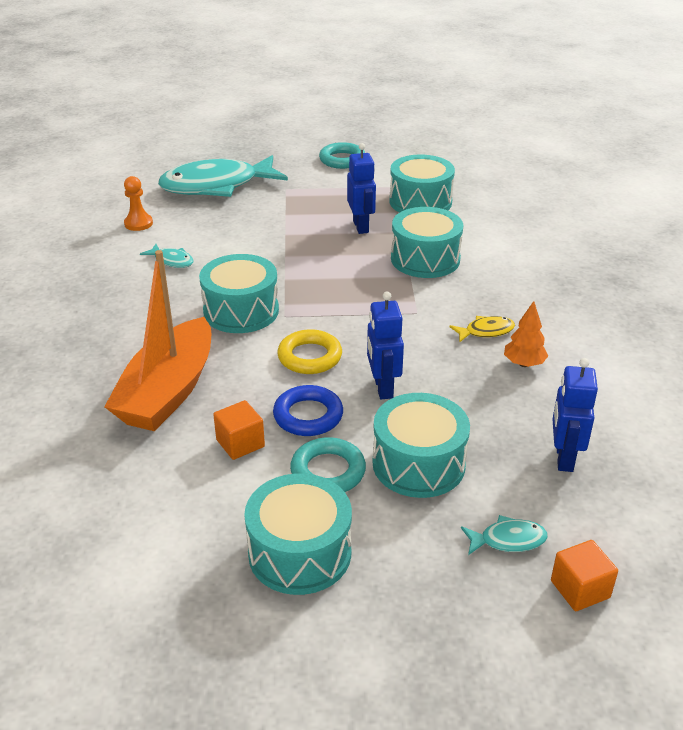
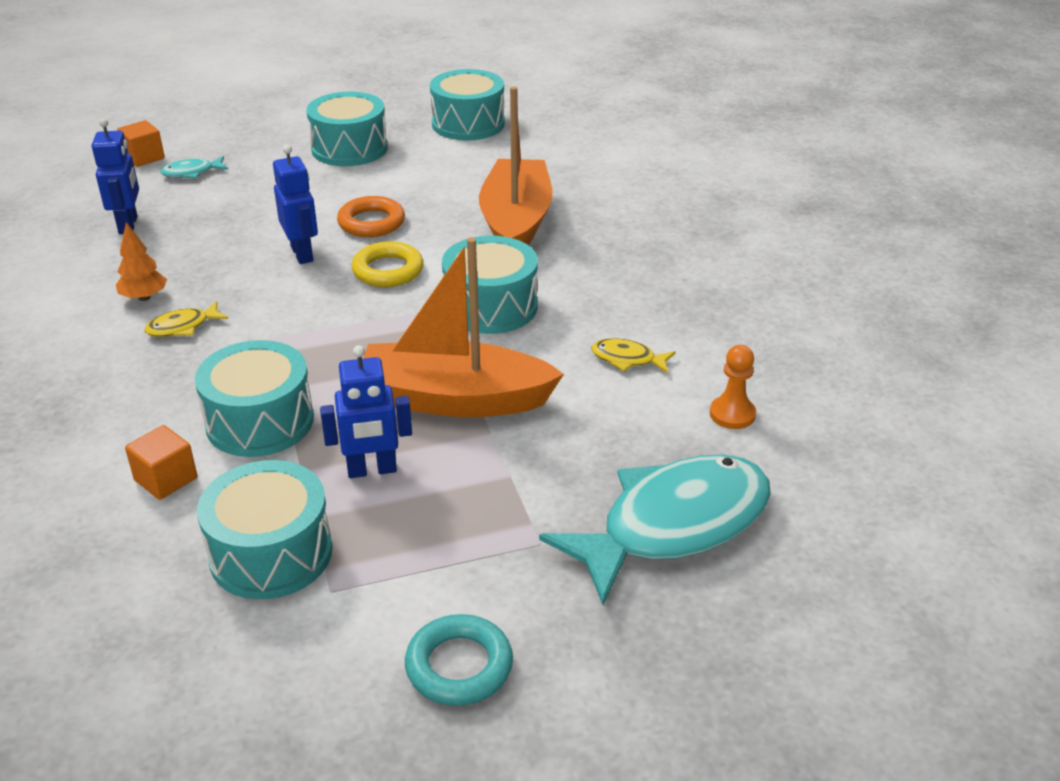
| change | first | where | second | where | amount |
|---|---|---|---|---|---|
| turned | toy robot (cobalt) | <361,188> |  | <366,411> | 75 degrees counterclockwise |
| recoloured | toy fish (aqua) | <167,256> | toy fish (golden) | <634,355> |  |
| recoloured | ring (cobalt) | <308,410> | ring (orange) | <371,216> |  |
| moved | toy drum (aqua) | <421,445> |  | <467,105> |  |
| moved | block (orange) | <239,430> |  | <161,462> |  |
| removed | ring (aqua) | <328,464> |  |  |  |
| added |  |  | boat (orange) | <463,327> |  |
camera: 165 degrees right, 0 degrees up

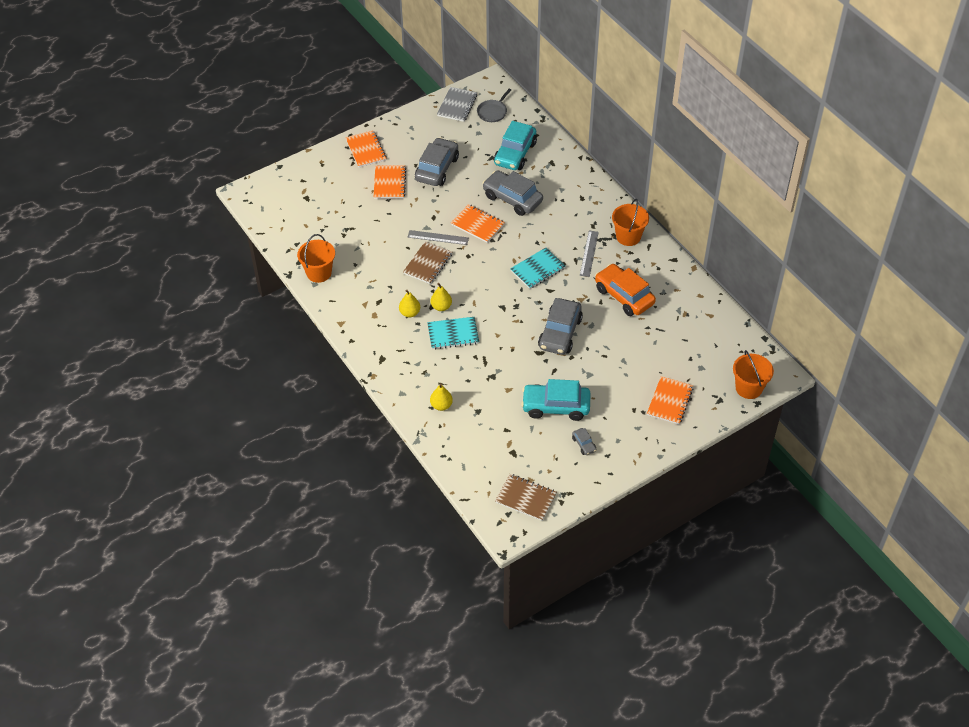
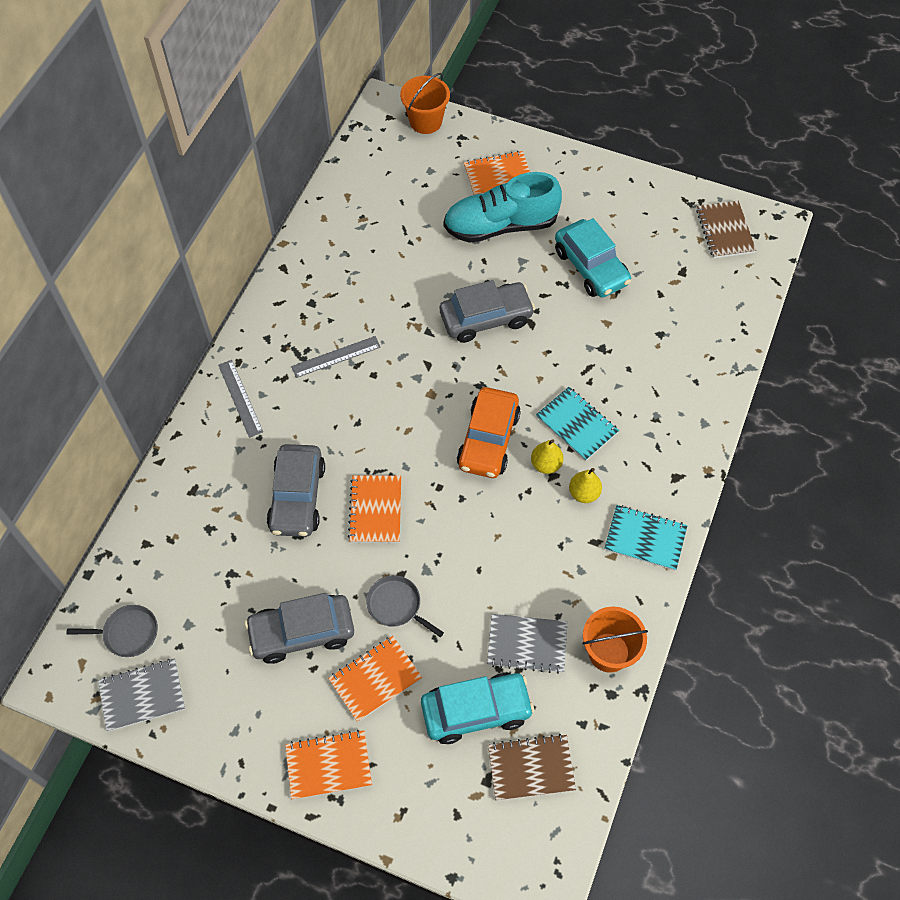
| change | first | where | second | where | amount |
|---|---|---|---|---|---|
| moved | car (aqua) | <515,145> |  | <477,708> |  |
| turned | notebook (orange) | <366,148> |  | <328,765> | 45 degrees clockwise |
| removed | sand bucket (orange) | <630,222> |  |  |  |
| moved | measuring stick (ash-grey) | <438,237> |  | <240,399> |  |
| moved | notebook (russet) | <427,262> |  | <532,767> |  |
| moved | notebook (aqua) | <538,268> |  | <646,538> |  |
| moved | car (orange) | <625,290> |  | <489,432> |  |
| removed | pear fruit (golden) | <441,397> |  |  |  |
| removed | car (ash-grey) | <584,441> |  |  |  |
| added |  |  | sneaker (aqua) | <502,207> |  |
| added |  |  | skillet (ash-grey) | <405,606> |  |
| added |  |  | notebook (ash-grey) | <527,644> |  |
camera: 125 degrees left, 10 degrees up

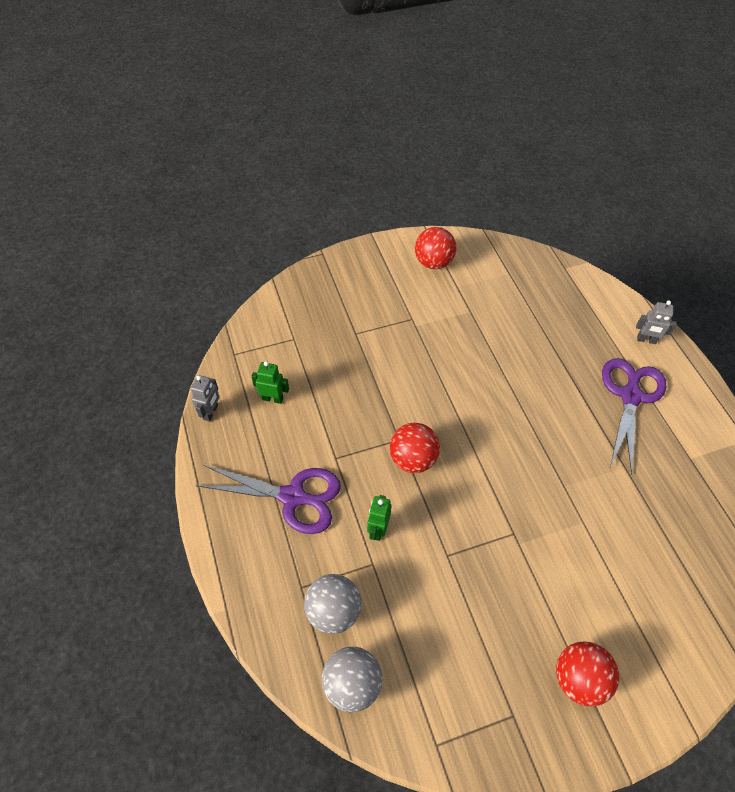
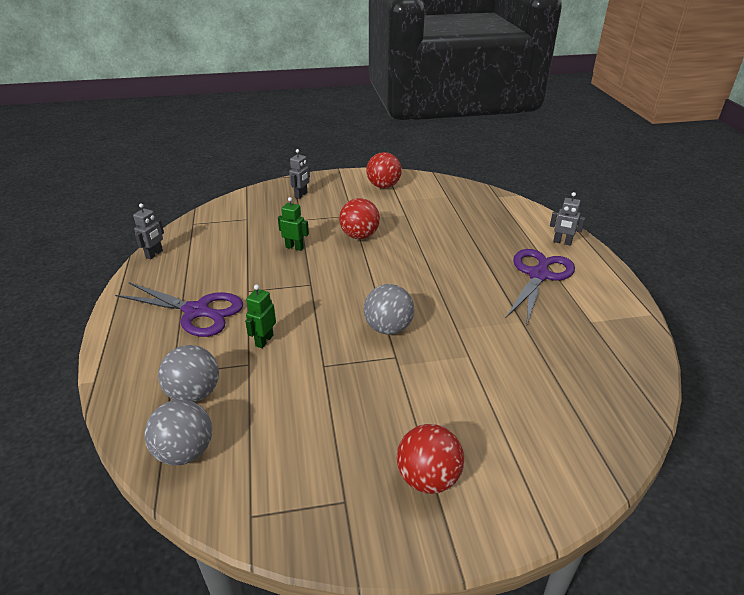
| change | first | where | second | where | amount |
|---|---|---|---|---|---|
| moved | toy robot (leaf-green) | <270,382> |  | <293,224> |  |
| moved | ball (crimson) | <415,448> |  | <359,218> |  |
| added |  |  | toy robot (ash-grey) | <299,174> |  |
| added |  |  | ball (ash-grey) | <389,309> |  |
camera: 10 degrees right, 20 degrees down

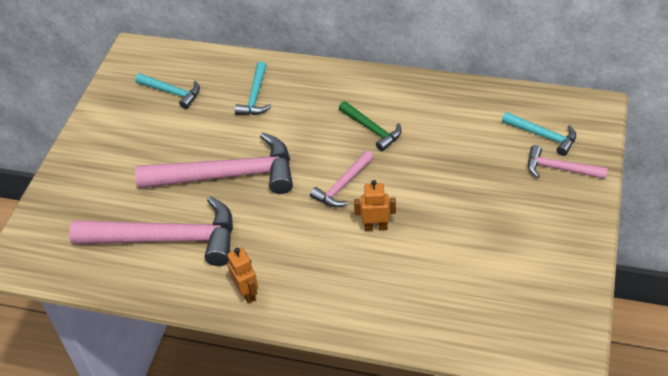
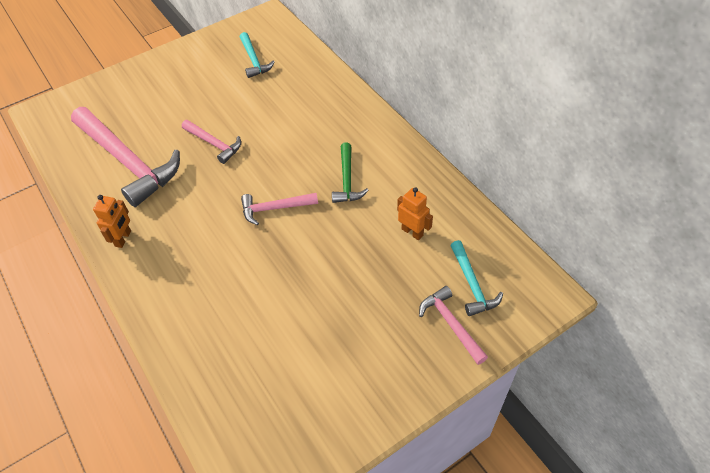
| change | first | where | second | where | amount |
|---|---|---|---|---|---|
| removed | hammer (aqua) | <253,88> |  |  |  |
| resized | hammer (pink) | <214,163> |  | <211,142> | x0.49 |
| moved | toy robot (orange) | <375,205> |  | <415,213> |  |
camera: 40 degrees right, 5 degrees up

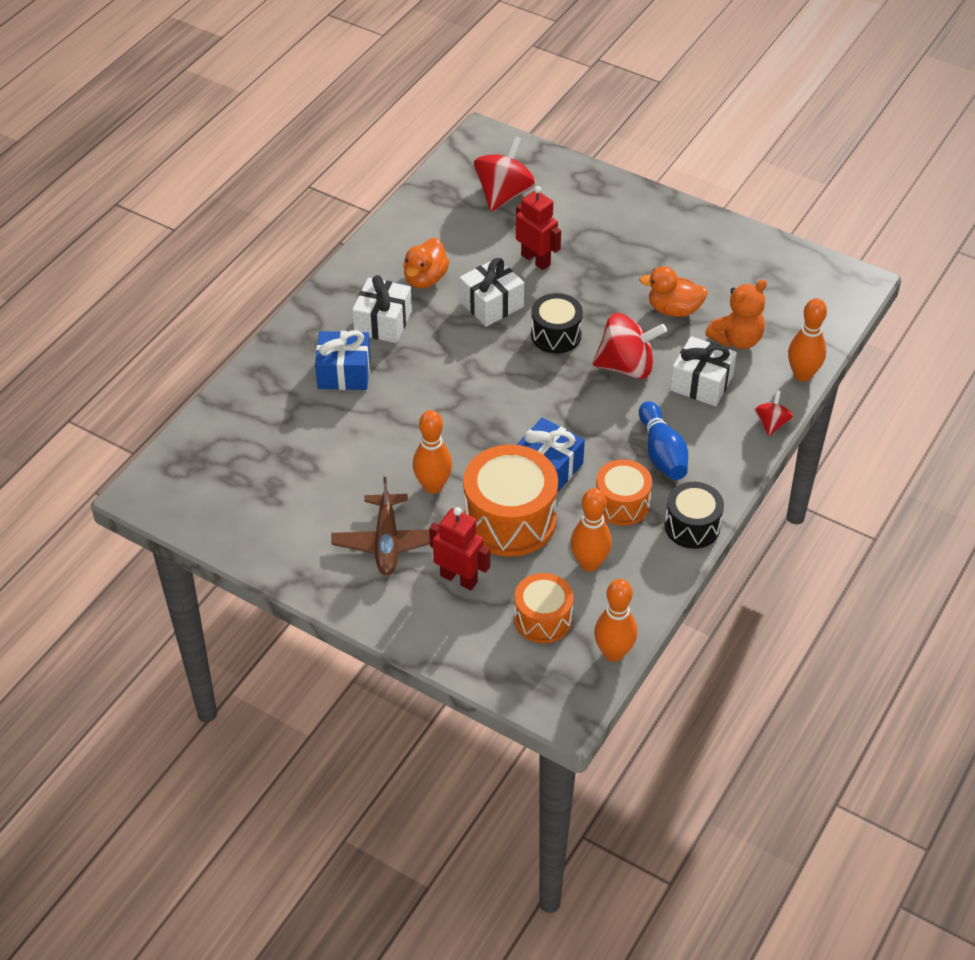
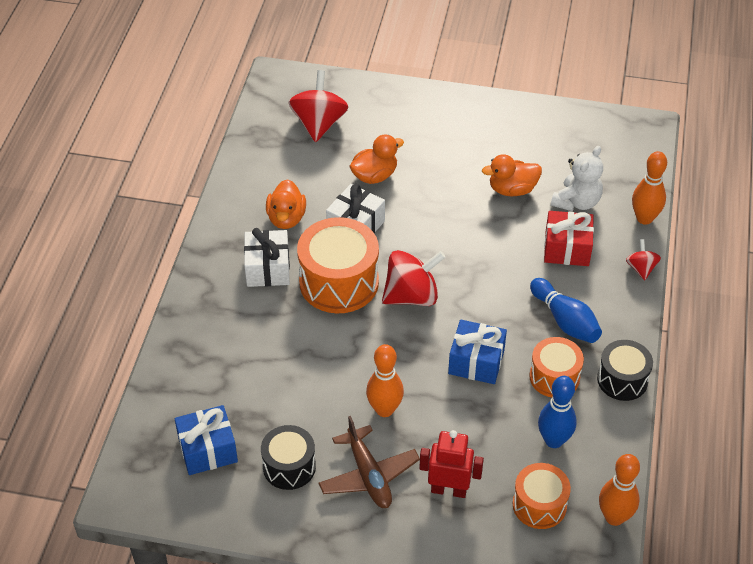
| change | first | where | second | where | amount |
|---|---|---|---|---|---|
| replaced | toy robot (crimson) | <538,228> | duck (orange) | <376,159> |  |
| recoloured | teddy bear (orange) | <736,314> | teddy bear (white) | <577,178> |  |
| moved | toy drum (jet-black) | <557,323> |  | <288,457> |  |
| moved | toy top (crimson) | <630,346> |  | <414,278> |  |
| moved | wrapped gift (cobalt) | <343,360> |  | <206,440> |  |
| recoloured | wrapped gift (white) | <703,371> | wrapped gift (crimson) | <569,238> |  |
| moved | toy drum (orange) | <510,500> |  | <338,265> |  |
| recoloured | bowling pin (orange) | <591,530> | bowling pin (cobalt) | <557,412> |  |
camera: 20 degrees left, 0 degrees up

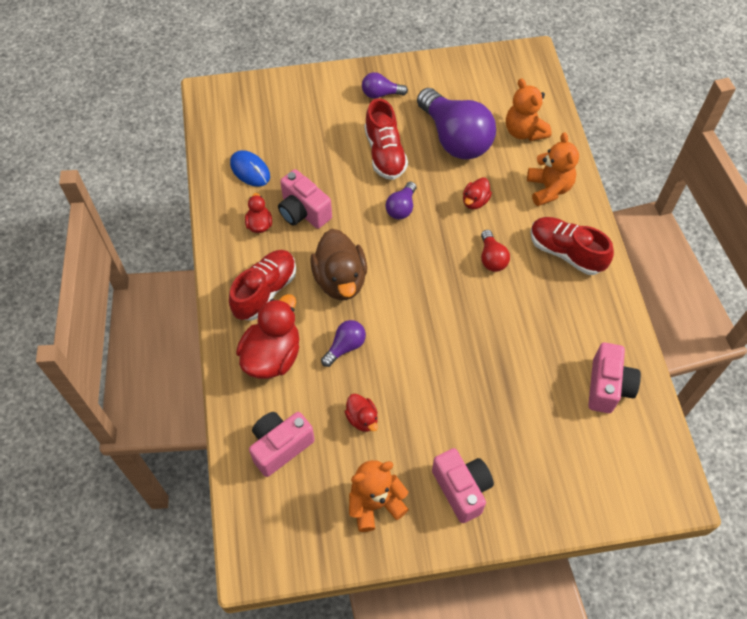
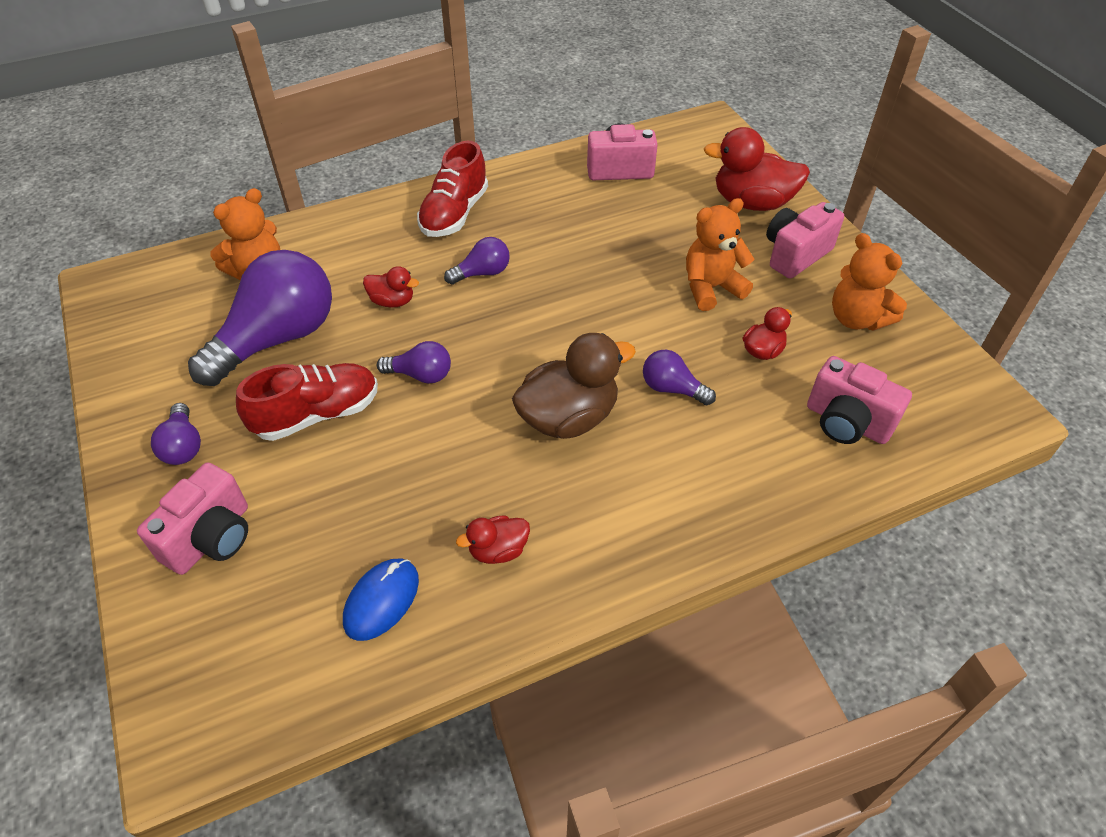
| change | first | where | second | where | amount |
|---|---|---|---|---|---|
| moved | teddy bear (orange) | <553,169> |  | <720,254> |  |
| moved | photo camera (pink) | <305,199> |  | <192,518> |  |
| recoloured | lightbulb (crimson) | <495,251> | lightbulb (purple) | <477,261> |  |
| removed | sneaker (crimson) | <262,285> |  |  |  |
| moved | duck (crimson) | <267,336> |  | <757,169> |  |
camera: 105 degrees left, 10 degrees down

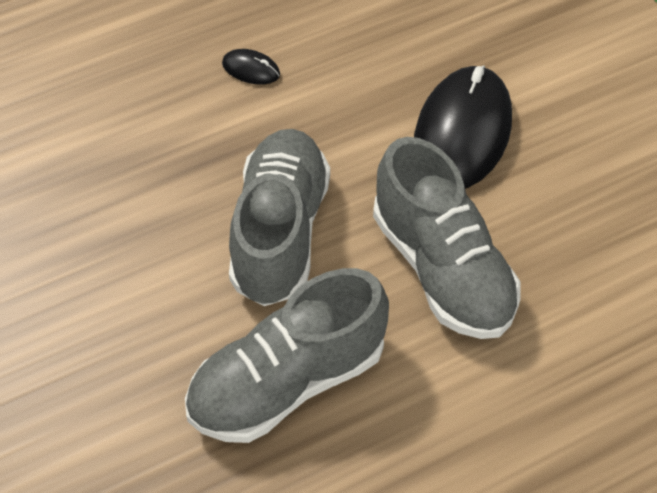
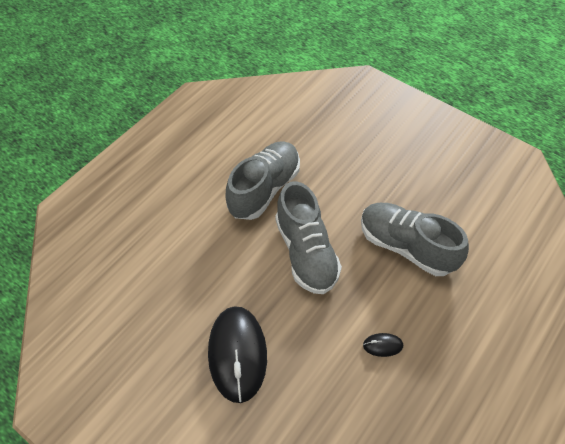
| change | first | where | second | where | amount |
|---|---|---|---|---|---|
| moved | sneaker (ash-grey) | <446,238> |  | <415,239> |  |
camera: 155 degrees right, 0 degrees up

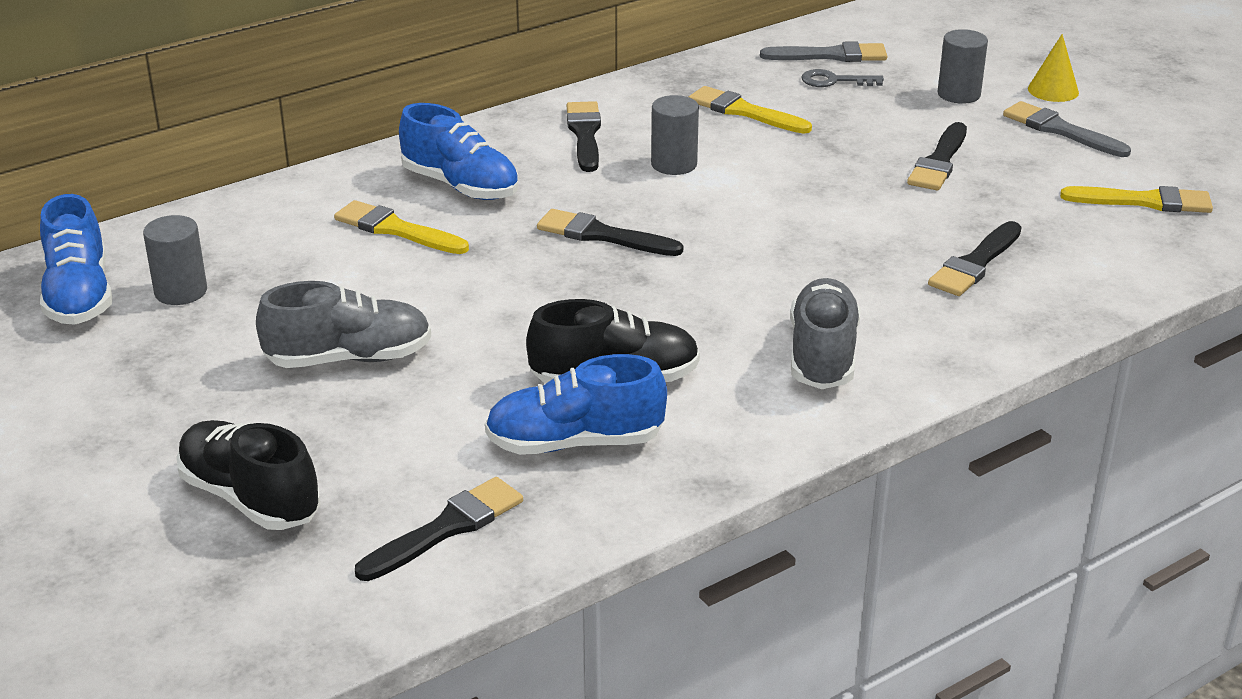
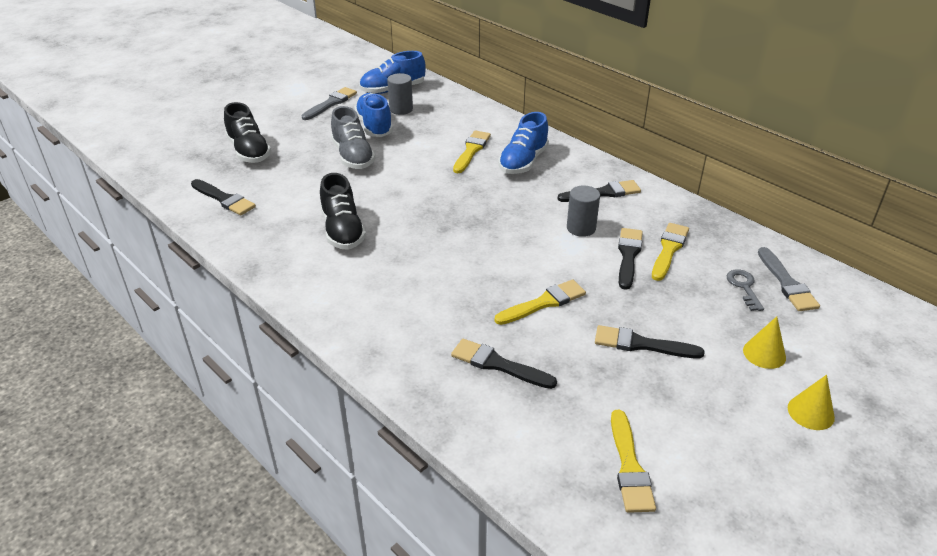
| change | first | where | second | where | amount |
|---|---|---|---|---|---|
| replaced | cylinder shape (ash-grey) | <963,66> | cone (golden) | <764,342> |  |
| moved | paint brush (ash-grey) | <1067,129> |  | <329,103> |  |
| moved | paint brush (jet-black) | <610,232> |  | <630,259> |  |
| removed | sneaker (ash-grey) | <825,333> |  |  |  |
| moved | sneaker (cobalt) | <576,404> |  | <373,115> |  |
| turned | sneaker (jet-black) | <249,475> |  | <247,132> | 120 degrees clockwise |
| added |  |  | paint brush (golden) | <540,302> |  |
camera: 80 degrees right, 5 degrees up

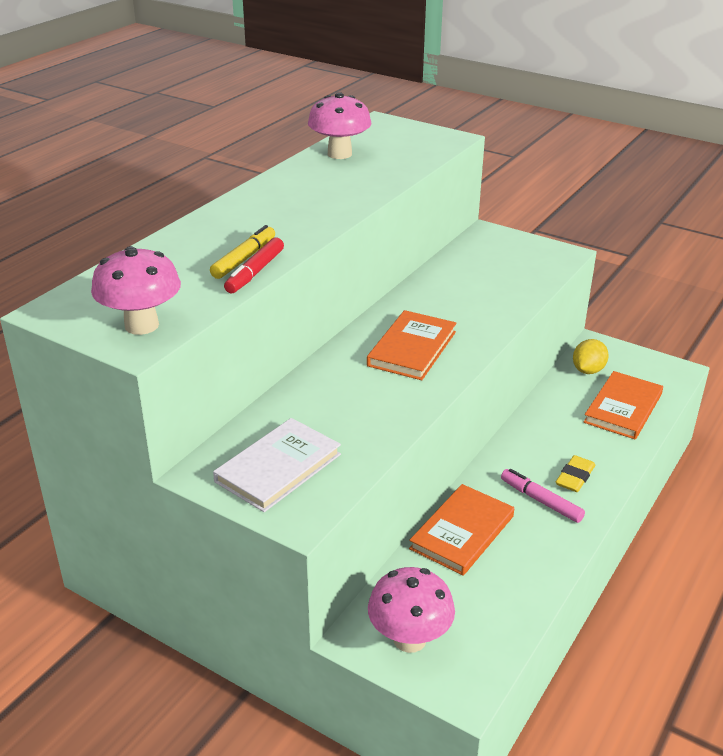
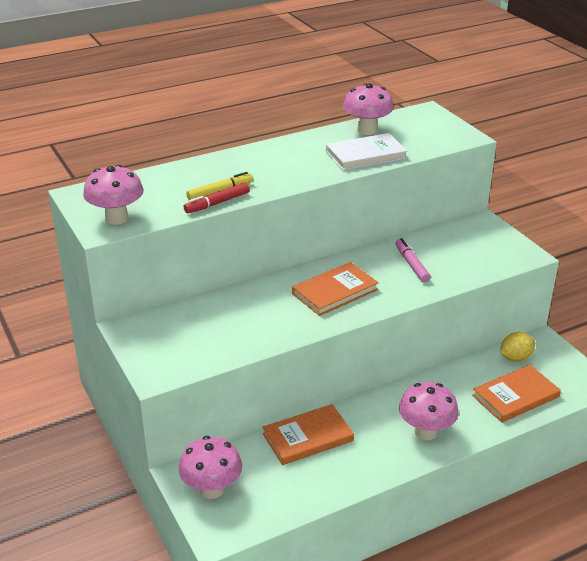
| change | first | where | second | where | amount |
|---|---|---|---|---|---|
| moved | hardback (white) | <277,465> |  | <366,152> |  |
| replaced | eraser (golden) | <575,473> | mushroom (pink) | <429,411> |  |
| moved | marker pen (pink) | <543,496> |  | <413,260> |  |
camera: 30 degrees right, 0 degrees up

